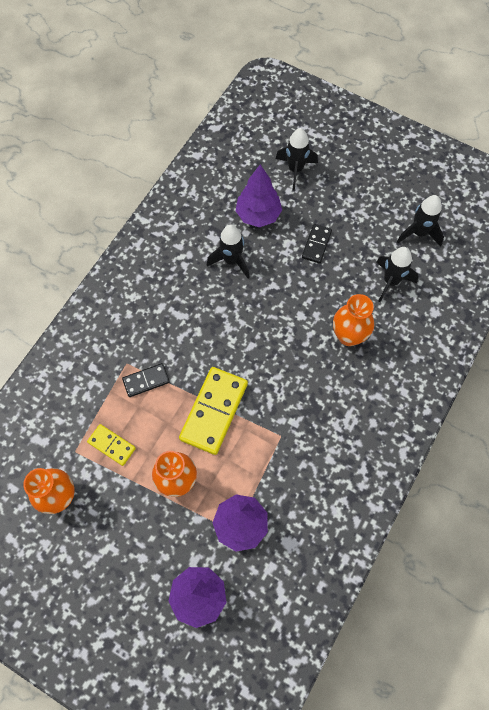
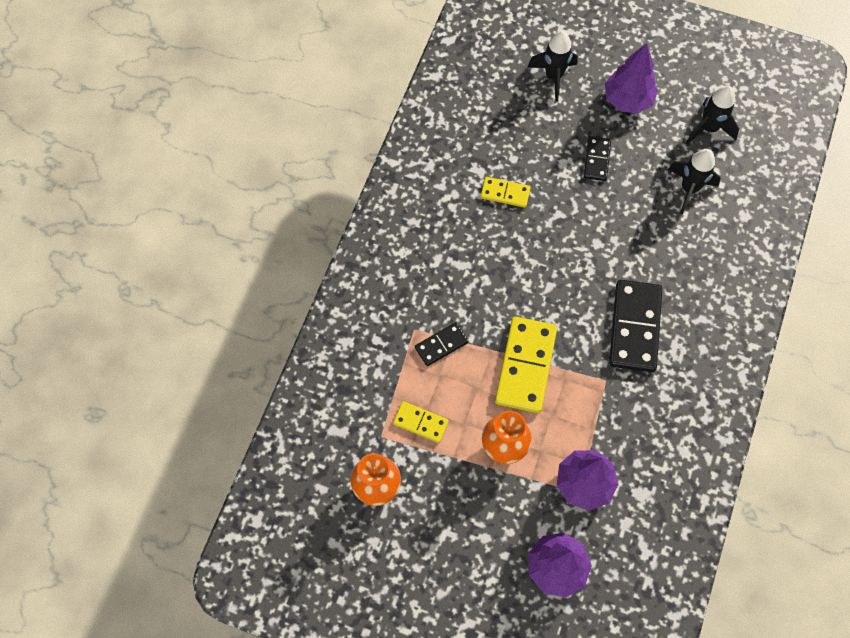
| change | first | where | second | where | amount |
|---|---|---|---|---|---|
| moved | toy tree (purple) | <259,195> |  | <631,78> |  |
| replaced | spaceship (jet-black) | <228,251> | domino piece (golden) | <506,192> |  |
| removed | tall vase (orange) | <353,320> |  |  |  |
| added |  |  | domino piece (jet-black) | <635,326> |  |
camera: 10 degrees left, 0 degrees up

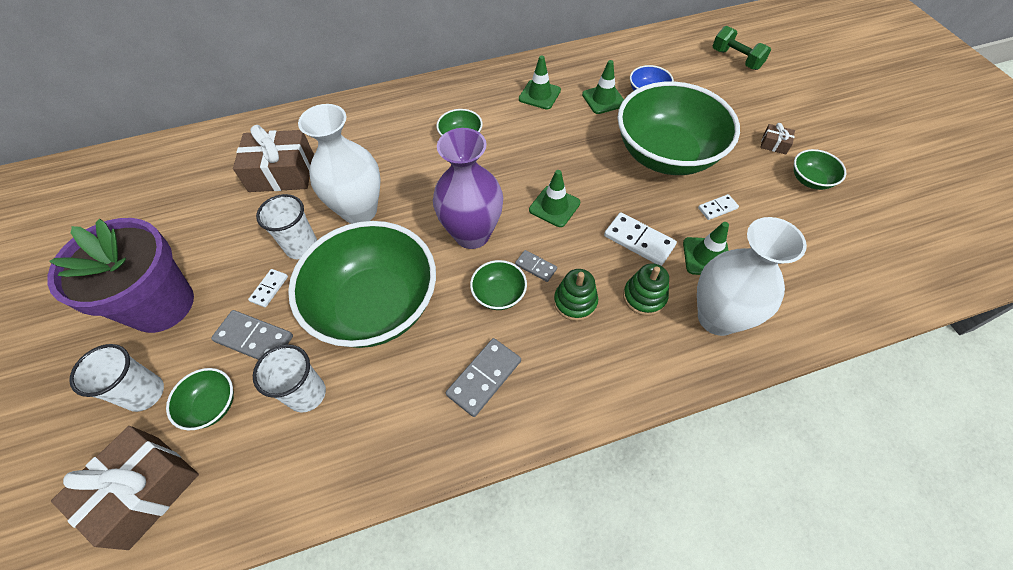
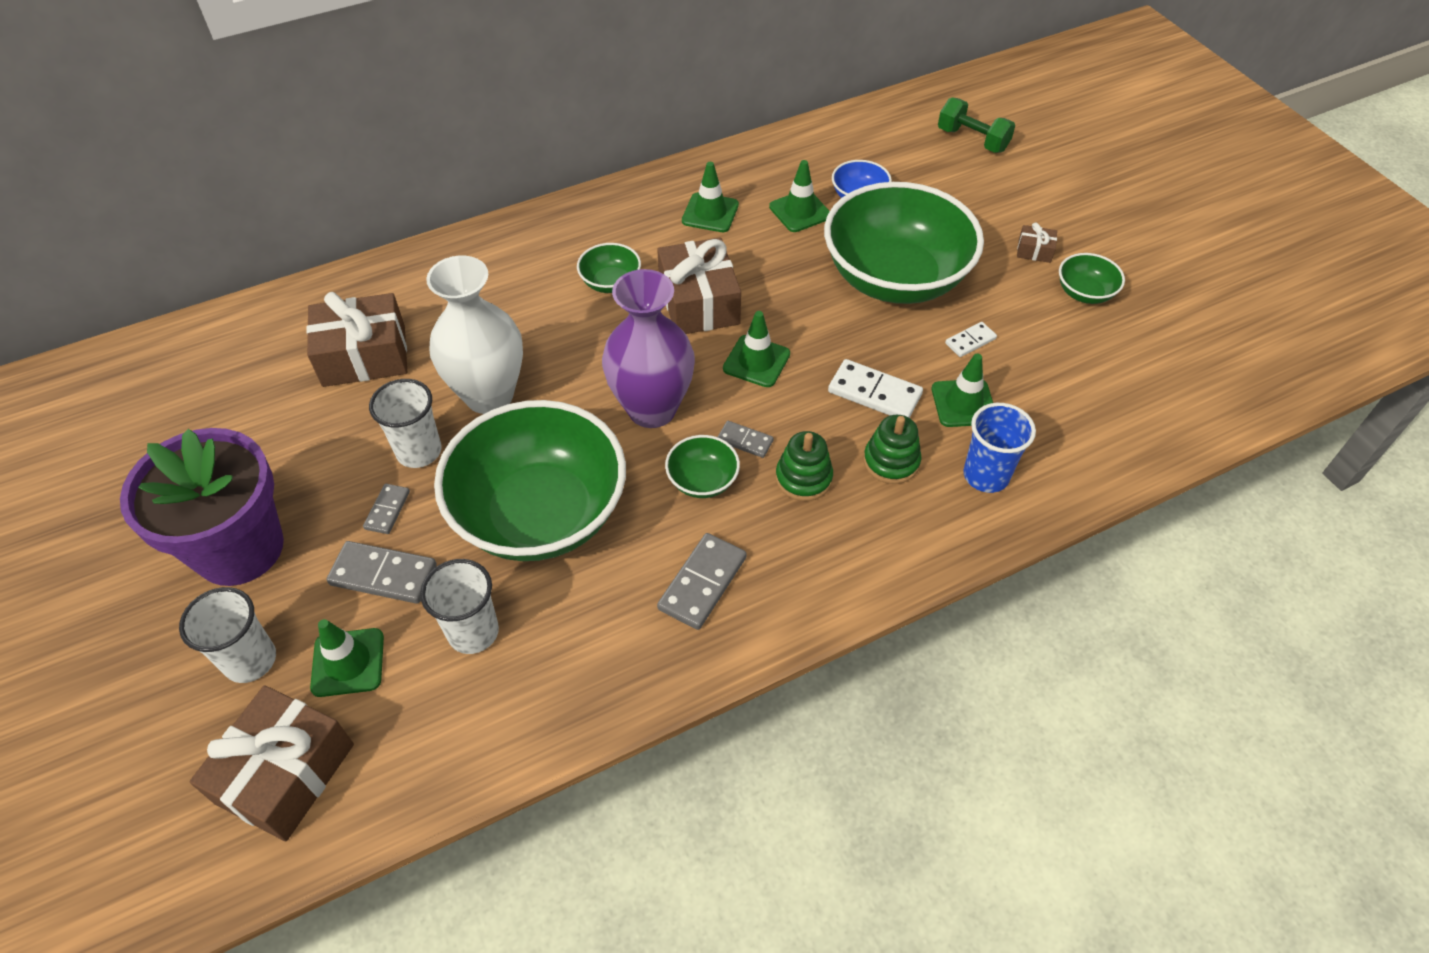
| change | first | where | second | where | amount |
|---|---|---|---|---|---|
| replaced | tall vase (white) | <752,276> | tumbler (cobalt) | <999,448> |  |
| recoloured | domino piece (white) | <268,288> | domino piece (ash-grey) | <386,509> |  |
| replaced | deep dish (leaf-green) | <200,399> | safety cone (leaf-green) | <347,658> |  |
| added |  |  | wrapped gift (russet) | <699,285> |  |
camera: 10 degrees left, 5 degrees down

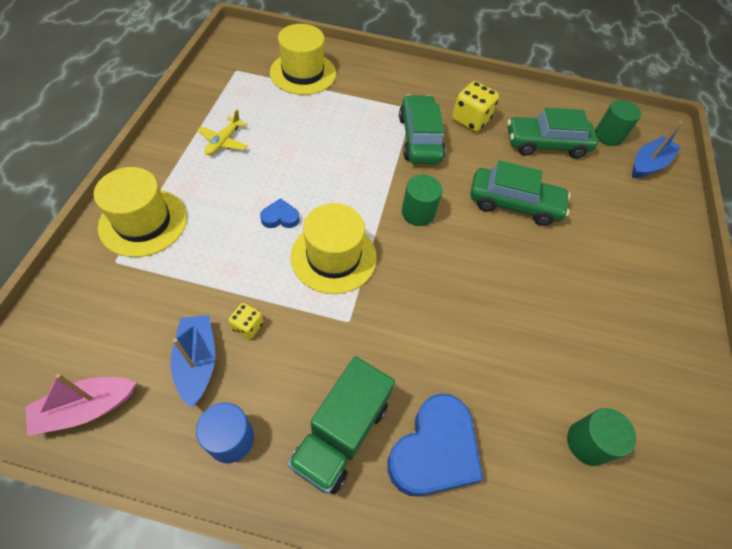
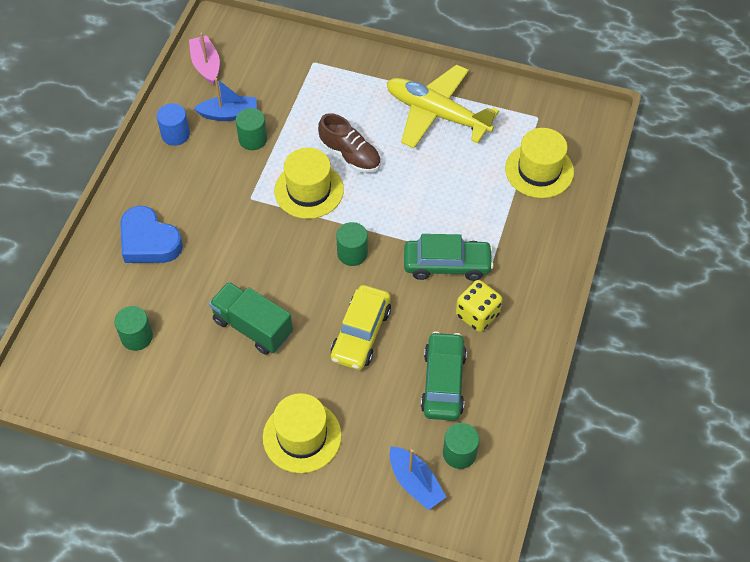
| change | first | where | second | where | amount |
|---|---|---|---|---|---|
| resized | toy plane (golden) | <222,132> |  | <443,106> | x2.35 |
| recoloured | car (leaf-green) | <520,193> | car (golden) | <361,327> |  |
| moved | top hat (golden) | <140,212> |  | <302,433> |  |
| replaced | heart shape (cobalt) | <280,213> | sneaker (russet) | <349,143> |  |
| replaced | game die (golden) | <246,321> | cylinder shape (leaf-green) | <251,129> |  |
| moved | lorry (leaf-green) | <341,425> |  | <251,318> |  |
camera: 100 degrees right, 0 degrees up

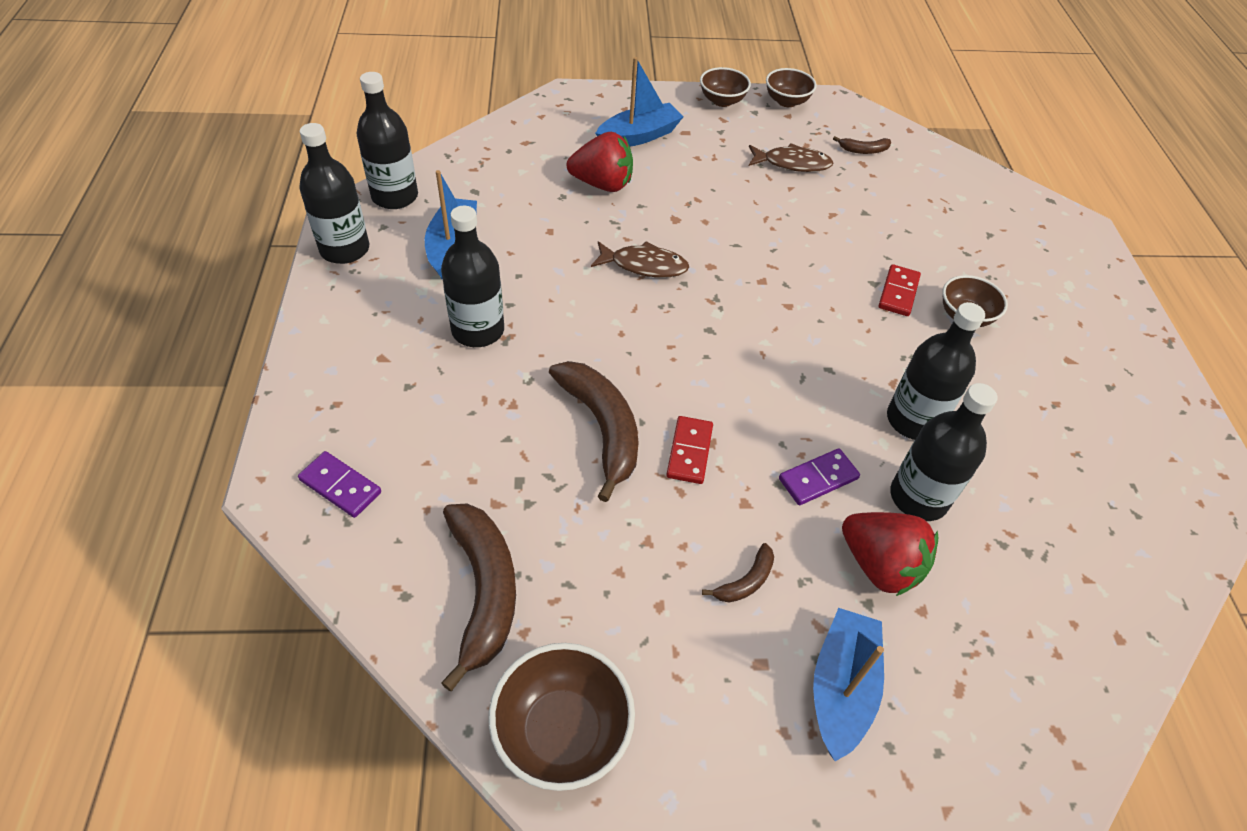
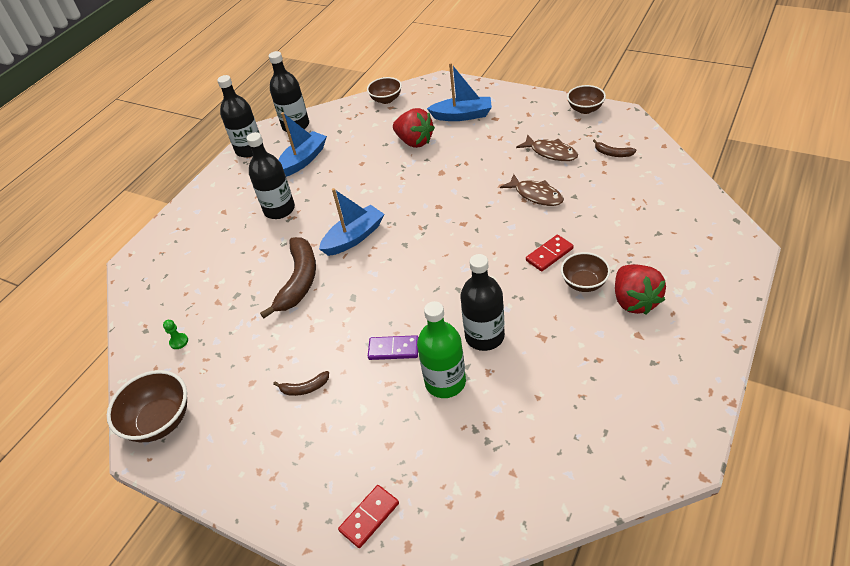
| change | first | where | second | where | amount |
|---|---|---|---|---|---|
| moved | deep dish (russet) | <725,87> |  | <384,90> |  |
| moved | toy fish (russet) | <640,259> |  | <532,190> |  |
| recoloured | flask (jet-black) | <943,452> | flask (leaf-green) | <441,349> |  |
| moved | domino piece (crimson) | <689,450> |  | <368,516> |  |
| removed | domino piece (purple) | <339,484> |  |  |  |
| replaced | toy banana (russet) | <478,597> | pawn (leaf-green) | <175,334> |  |
| moved | strawberry (crimson) | <890,554> |  | <640,289> |  |
| moved | boat (cobalt) | <848,684> |  | <351,222> |  |
camera: 40 degrees right, 5 degrees down

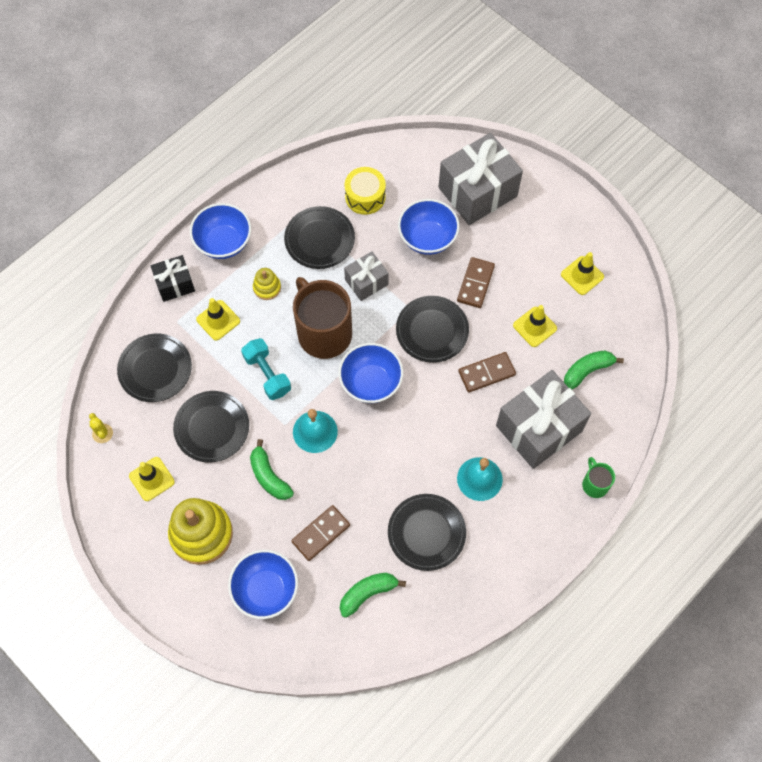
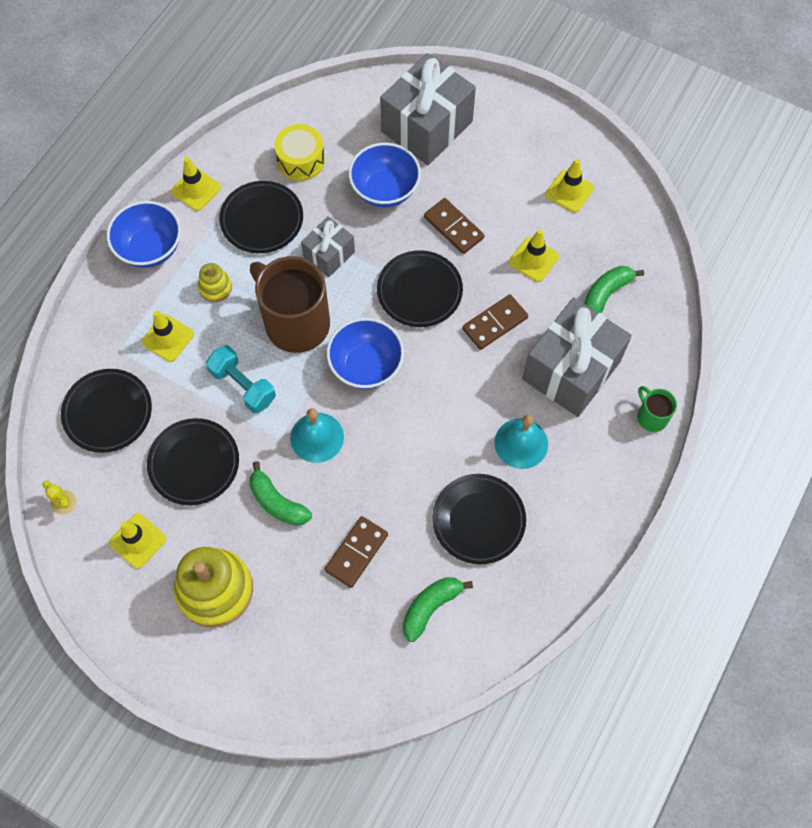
| change | first | where | second | where | amount |
|---|---|---|---|---|---|
| removed | wrapped gift (jet-black) | <173,278> |  |  |  |
| turned | domino piece (russet) | <476,282> |  | <454,226> | 45 degrees counterclockwise |
| removed | deep dish (cobalt) | <263,584> |  |  |  |
| added |  |  | safety cone (golden) | <196,184> |  |
camera: 15 degrees left, 0 degrees up

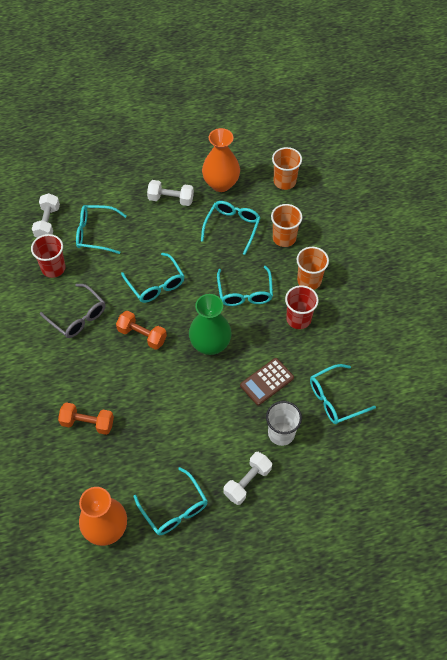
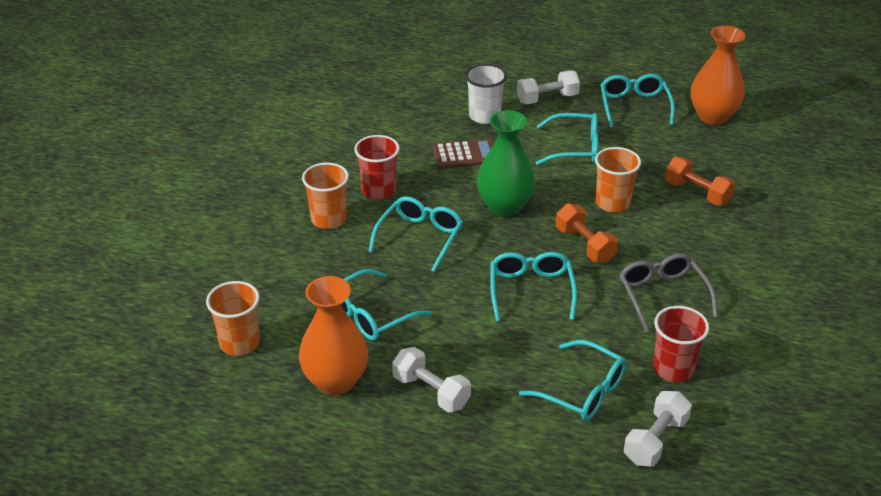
| change | first | where | second | where | amount |
|---|---|---|---|---|---|
| moved | tumbler (orange) | <286,225> |  | <618,179> |  |
| moved | eyeglasses (aqua) | <343,394> |  | <567,139> |  |
camera: 150 degrees left, 20 degrees down

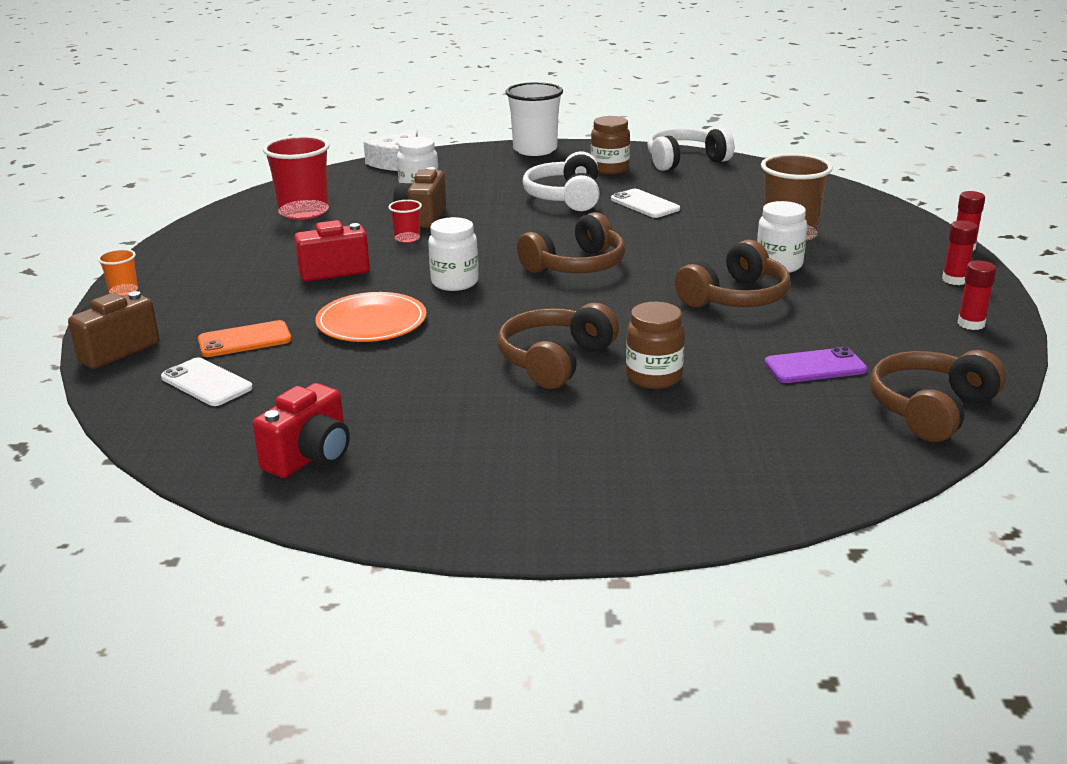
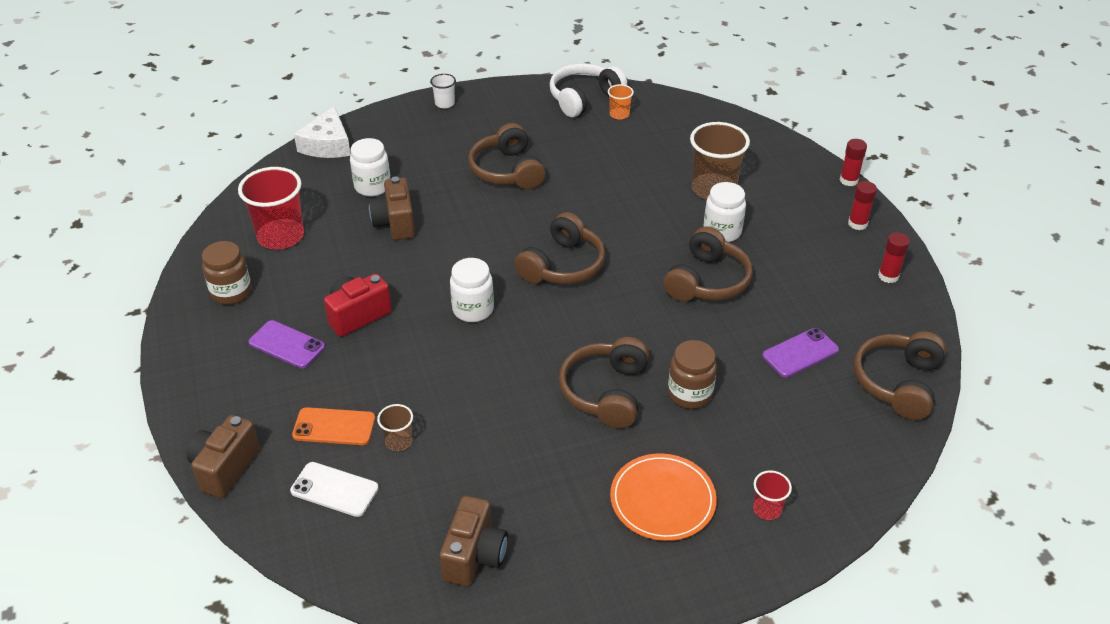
| change | first | where | second | where | amount |
|---|---|---|---|---|---|
| resized | tumbler (white) | <534,119> |  | <443,91> | x0.48 |
| moved | preserve jar (russet) | <610,145> |  | <227,273> |  |
| recoloured | headphones (white) | <561,181> | headphones (russet) | <506,156> |  |
| removed | smartphone (white) | <645,203> |  |  |  |
| moved | tumbler (crimson) | <405,221> |  | <772,495> |  |
| moved | tumbler (orange) | <118,272> |  | <621,102> |  |
| moved | plate (orange) | <371,317> |  | <663,497> |  |
| turned | smartphone (orange) | <245,338> |  | <333,426> | 45 degrees clockwise |
| recoloured | photo camera (crimson) | <301,430> | photo camera (russet) | <474,541> |  |
| added |  |  | smartphone (purple) | <287,344> |  |
| added |  |  | tumbler (russet) | <395,427> |  |
camera: 20 degrees left, 15 degrees up

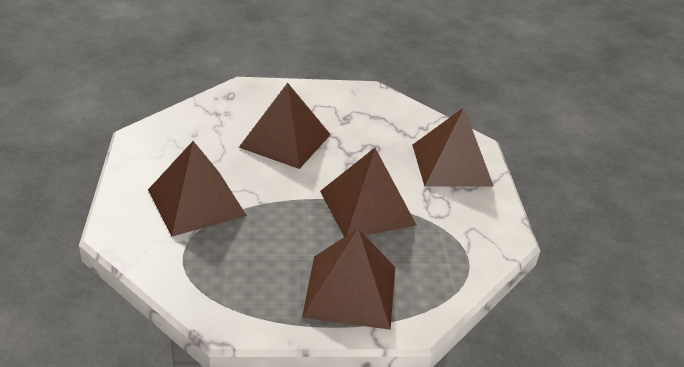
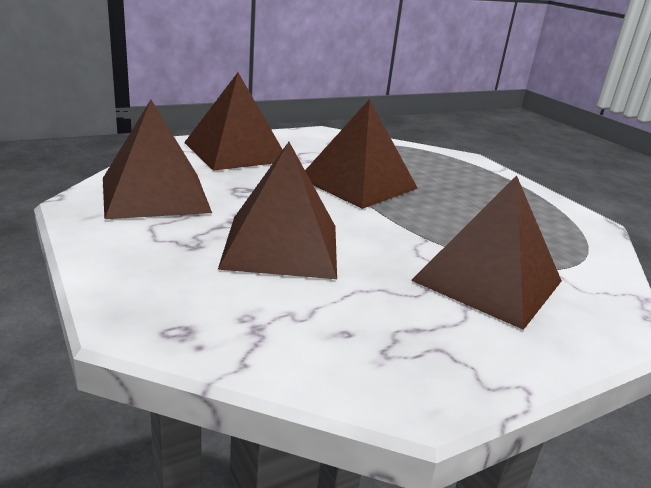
| change | first | where | second | where | amount |
|---|---|---|---|---|---|
| moved | solid pyramid (russet) | <348,279> |  | <157,159> |  |
camera: 115 degrees left, 10 degrees down

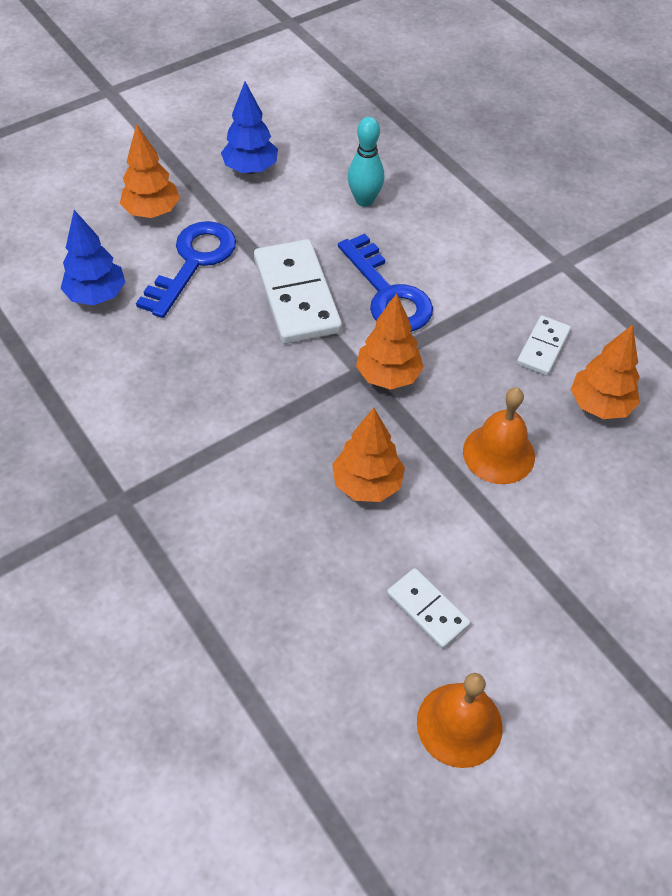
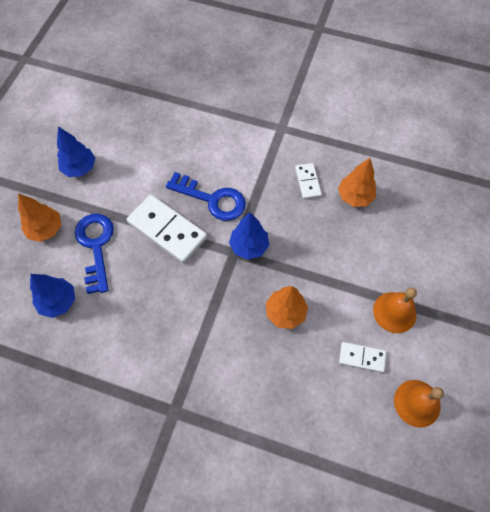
| change | first | where | second | where | amount |
|---|---|---|---|---|---|
| removed | bowling pin (aqua) | <366,162> |  |  |  |
| recoloured | toy tree (orange) | <390,341> | toy tree (cobalt) | <249,236> |  |
| moved | hand bell (orange) | <499,435> |  | <395,310> |  |
camera: 35 degrees left, 10 degrees up

